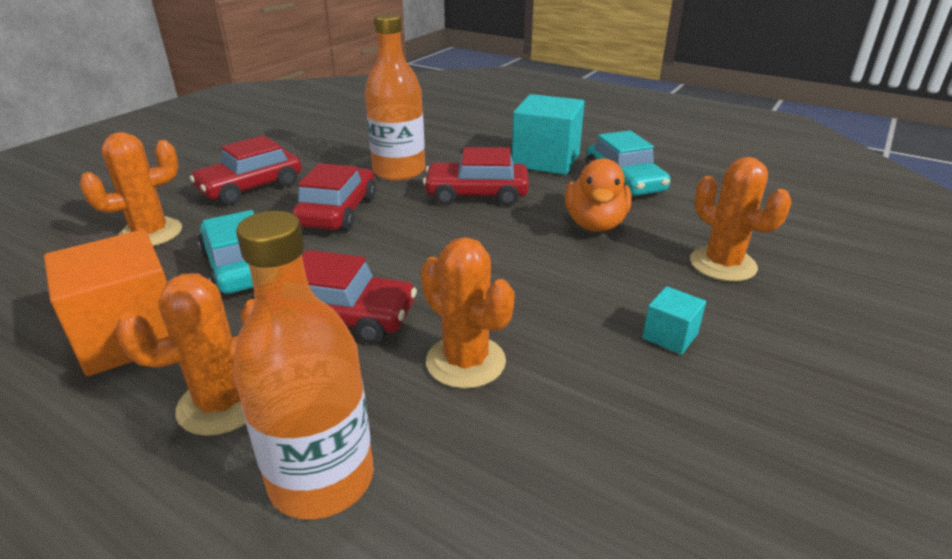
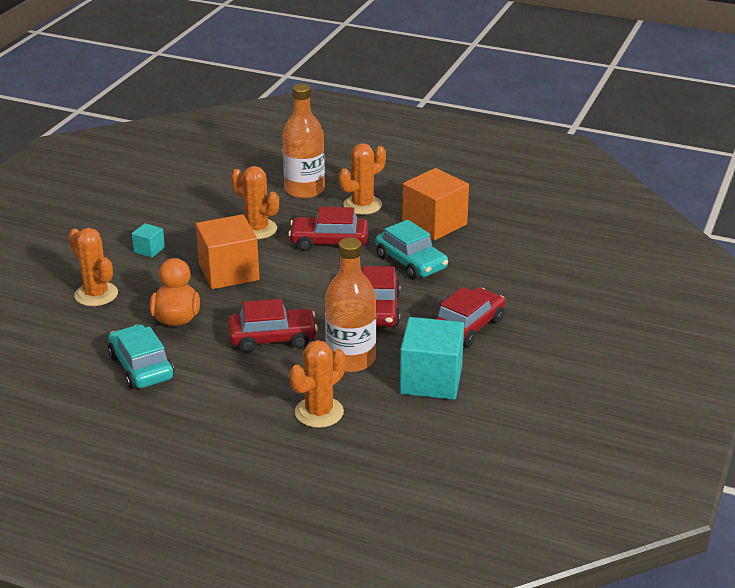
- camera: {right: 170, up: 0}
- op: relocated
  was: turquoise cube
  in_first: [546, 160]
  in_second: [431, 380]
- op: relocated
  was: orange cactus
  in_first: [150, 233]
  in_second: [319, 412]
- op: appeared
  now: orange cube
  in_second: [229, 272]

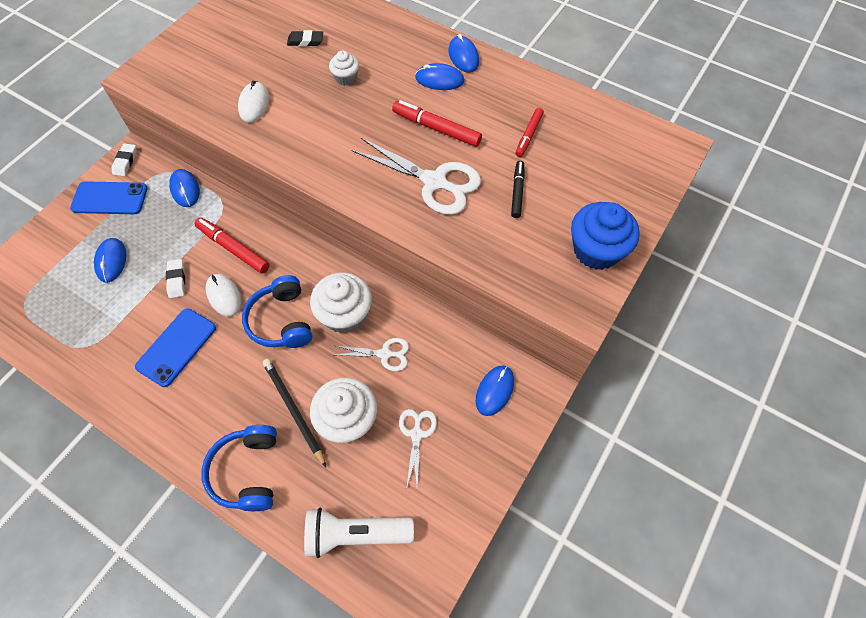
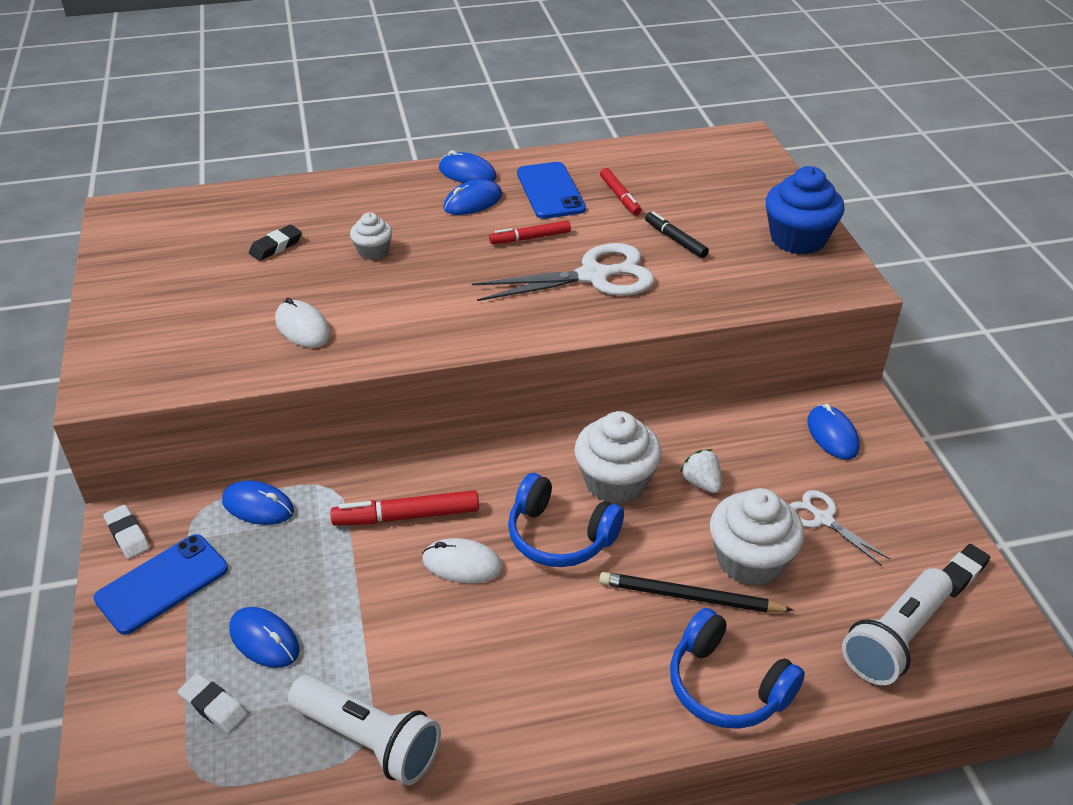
- camera: {right: -45, up: -20}
- op: size
  was: red marker
  in_first: [436, 128]
  in_second: [530, 238]
  ratio: 0.65
- op: relocated
  was: white eraser
  in_first: [177, 280]
  in_second: [214, 706]
- op: relocated
  was: blue phone
  in_first: [176, 347]
  in_second: [550, 191]
- op: exchanged
  was: white scissors
  now: white strawberry
  in_first: [385, 354]
  in_second: [701, 483]
- op: appeared
  now: black eraser
  in_second: [960, 574]
- op: appeared
  now: white flashlight
  in_second: [369, 740]

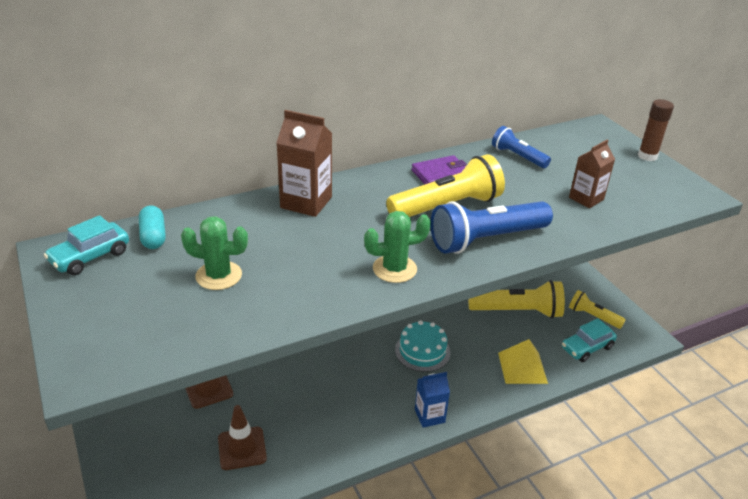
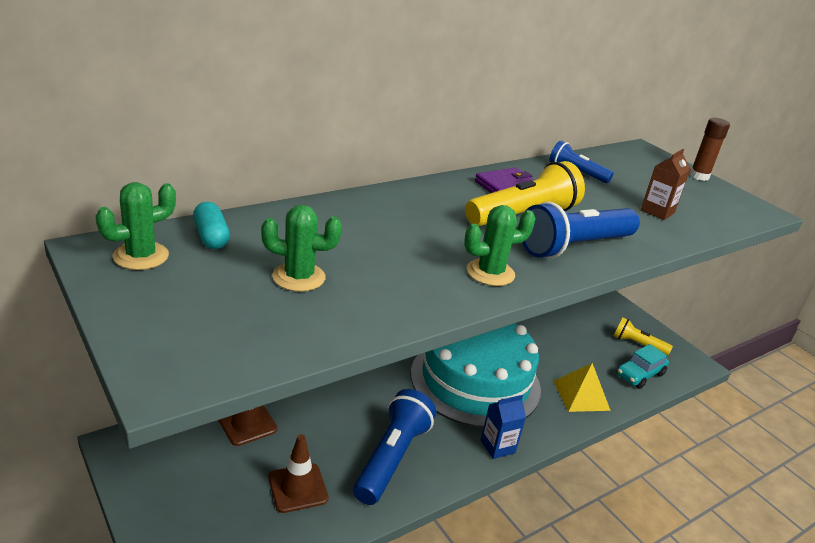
- camera: {right: -10, up: -5}
- op: missing
  was: brown carton
  in_first: [306, 202]
- op: exchanged
  was: turquoise car
  now: green cactus
  in_first: [90, 257]
  in_second: [141, 256]
- op: missing
  was: yellow flashlight
  in_first: [517, 311]
- op: size
  was: turquoise cake
  in_first: [422, 351]
  in_second: [475, 380]
  ratio: 2.19
- op: appeared
  now: blue flashlight
  in_second: [392, 458]

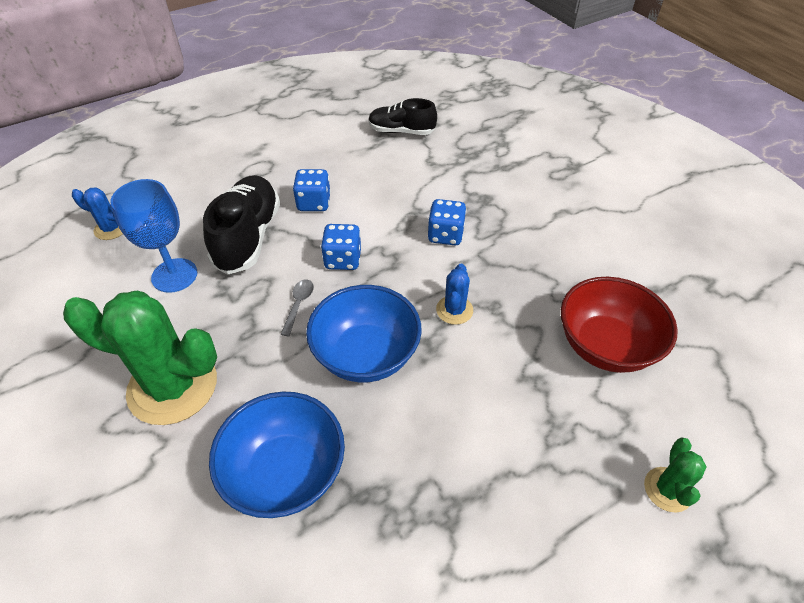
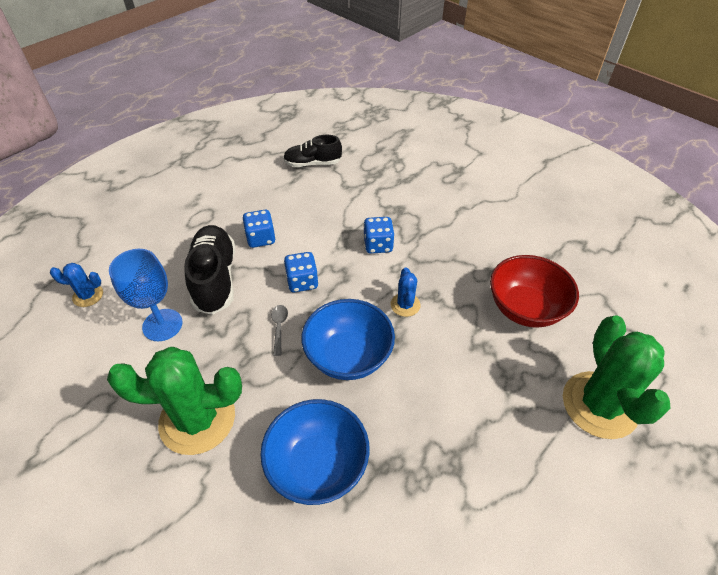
- camera: {right: -15, up: 0}
- op: size
  was: green cactus
  in_first: [667, 489]
  in_second: [599, 405]
  ratio: 2.14

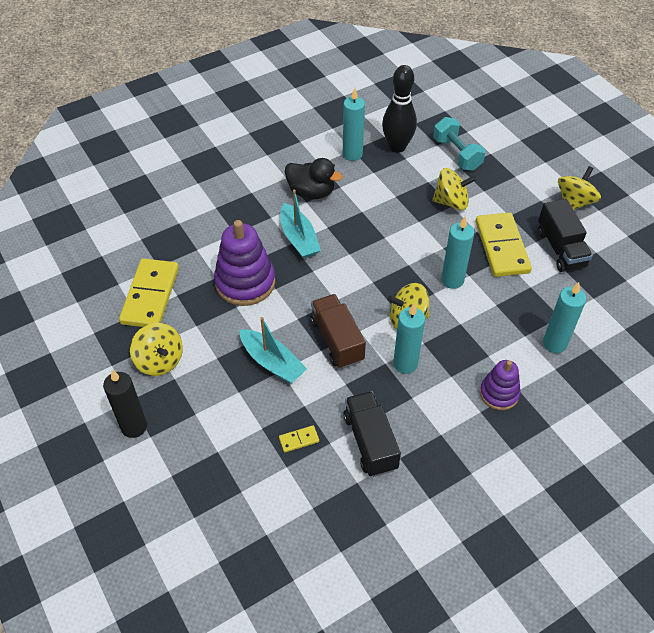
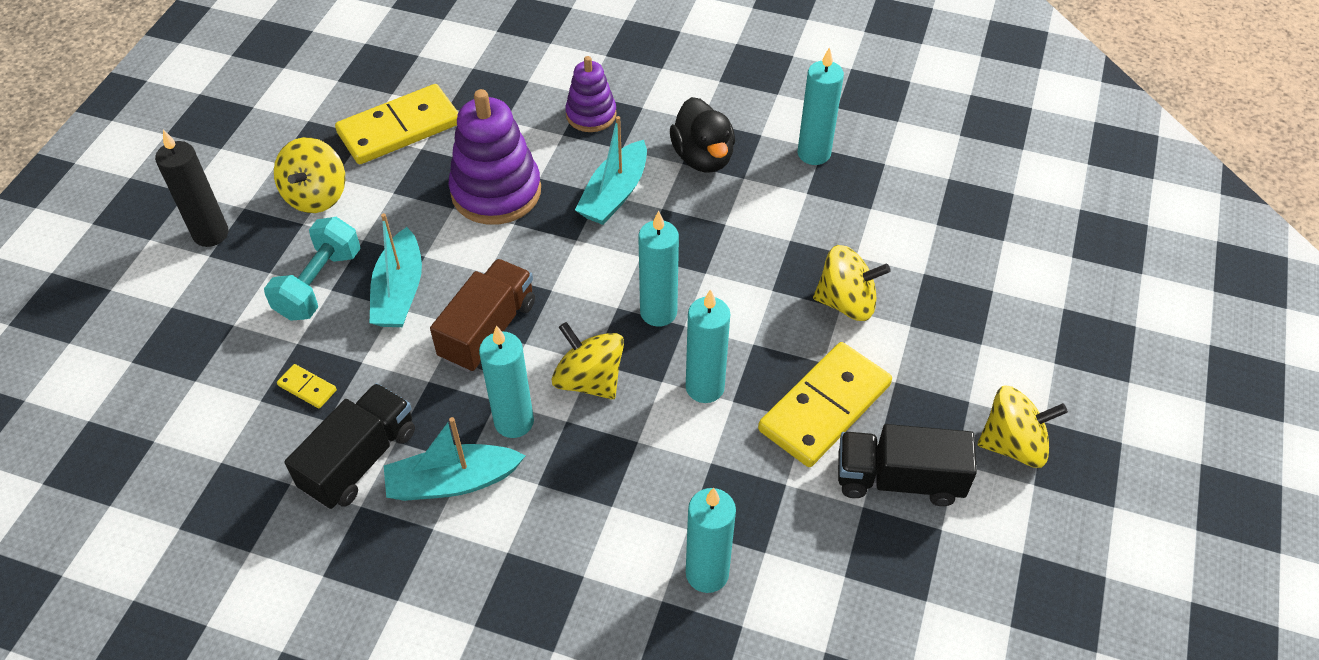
- camera: {right: 50, up: 0}
- op: missing
  was: black bowling pin
  in_first: [397, 147]
- op: relocated
  was: turquoise dumbbell
  in_first: [457, 154]
  in_second: [319, 284]
- op: spun
  was: yellow spinning top
  in_first: [451, 202]
  in_second: [846, 302]
  clockwise: -45
- op: spun
  was: black truck
  in_first: [560, 248]
  in_second: [898, 479]
  clockwise: 60
- op: relocated
  was: purple stacking toy
  in_first: [499, 393]
  in_second: [591, 115]
- op: appeared
  now: turquoise candle
  in_second: [658, 312]
- op: appeared
  now: turquoise boat
  in_second: [452, 482]

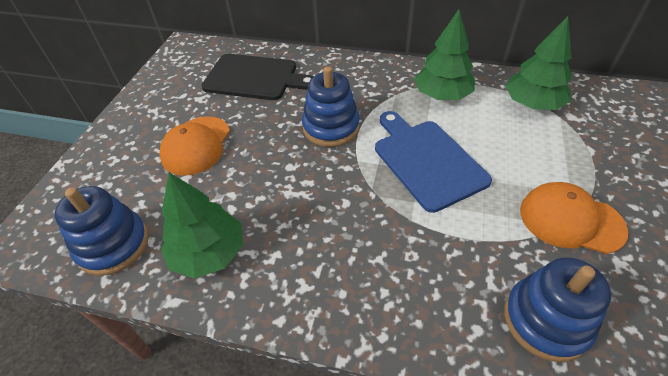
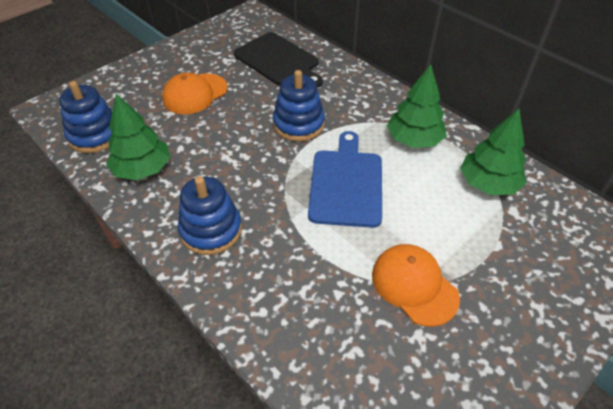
- camera: {right: 30, up: 0}
- op: relocated
  was: blue stacking toy
  in_first: [546, 320]
  in_second: [211, 230]

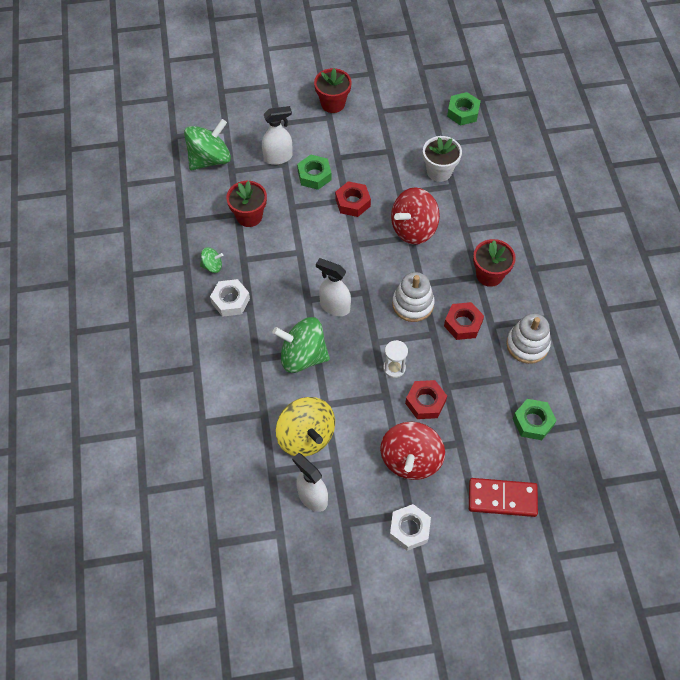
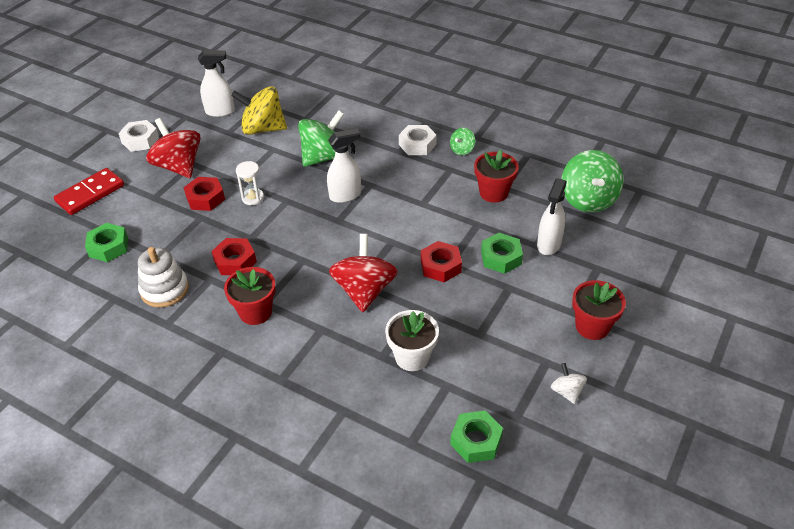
- camera: {right: 130, up: -15}
- op: missing
  was: white stacking toy
  in_first: [413, 304]
- op: appeared
  now: white spinning top
  in_second: [566, 391]

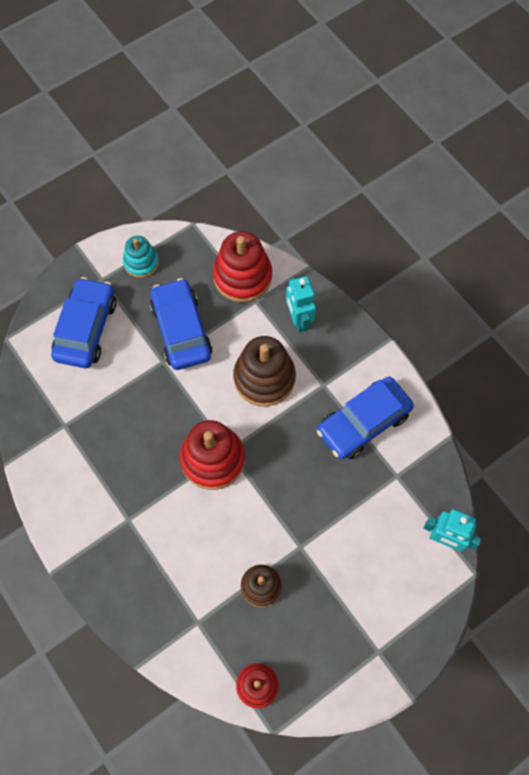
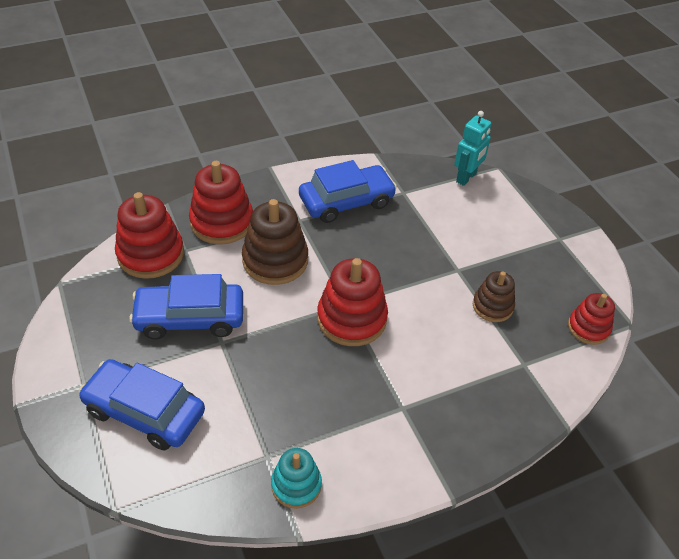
- camera: {right: -80, up: -20}
- op: relocated
  was: turquoise stacking toy
  in_first: [141, 262]
  in_second: [296, 485]
- op: exchanged
  was: turquoise robot
  now: red stacking toy
  in_first: [298, 320]
  in_second: [222, 222]
- op: spun
  was: blue car
  in_first: [363, 422]
  in_second: [346, 201]
  clockwise: -90

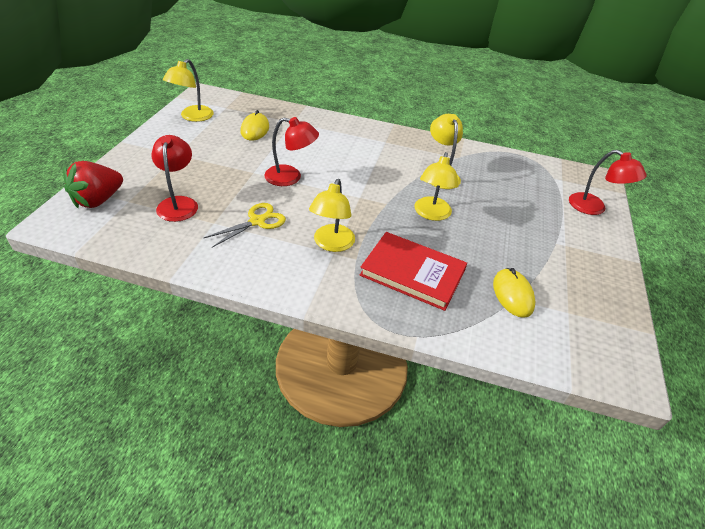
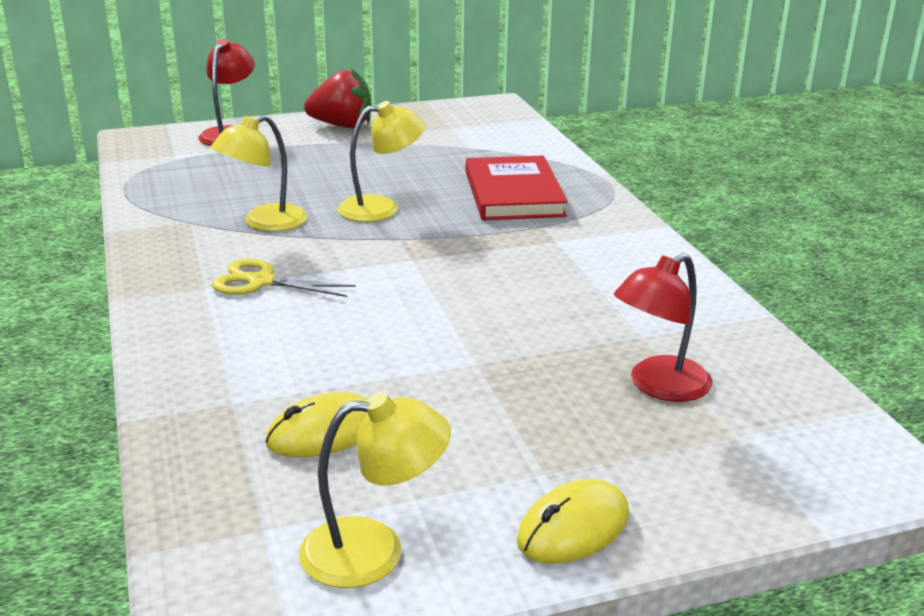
- camera: {right: -120, up: -15}
- op: missing
  was: red lamp
  in_first: [290, 177]
- op: relocated
  was: red strawberry
  in_first: [98, 200]
  in_second: [342, 126]
- op: missing
  was: yellow lamp
  in_first: [331, 244]
- op: relocated
  was: yellow scissors
  in_first: [257, 221]
  in_second: [261, 282]
- op: relocated
  was: yellow mouse
  in_first: [512, 294]
  in_second: [573, 528]

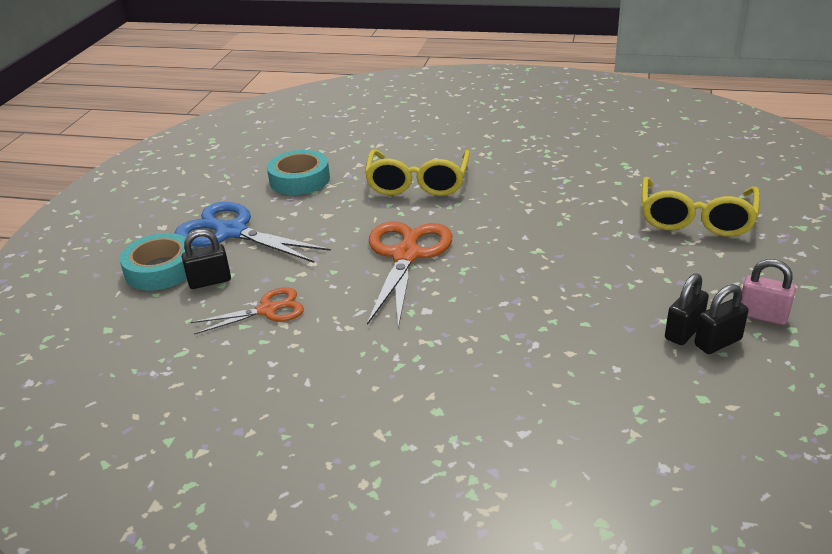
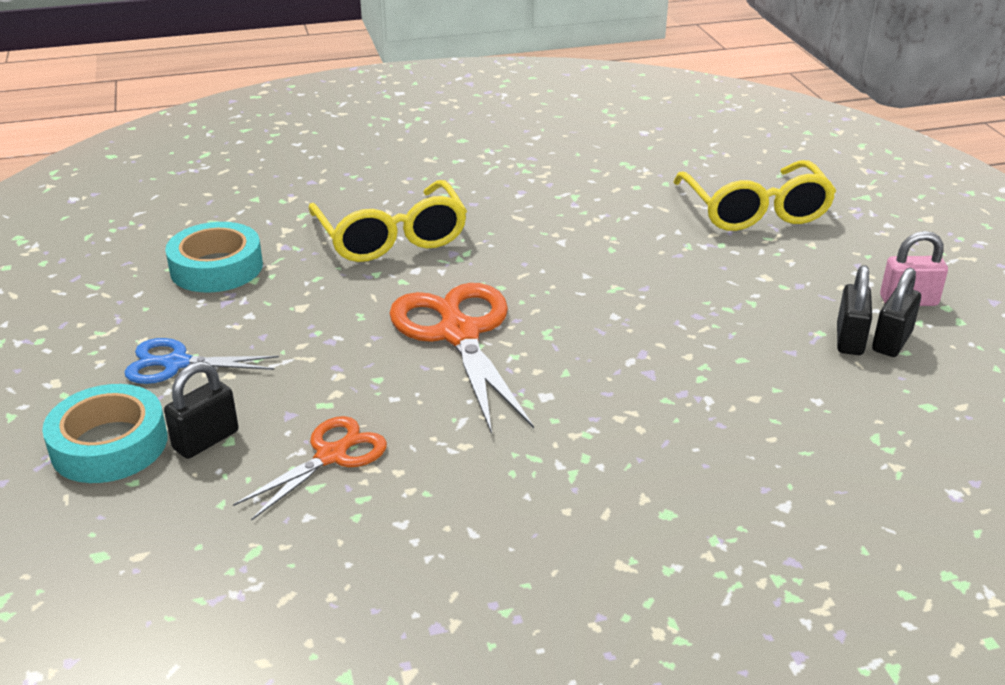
- camera: {right: -30, up: 0}
- op: size
  was: blue scissors
  in_first: [231, 232]
  in_second: [175, 363]
  ratio: 0.58

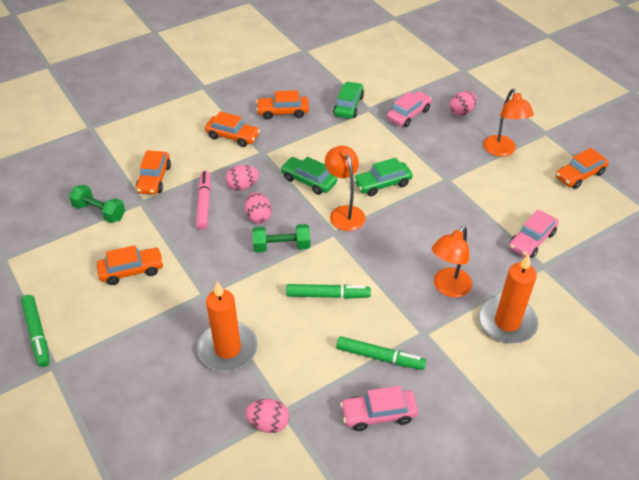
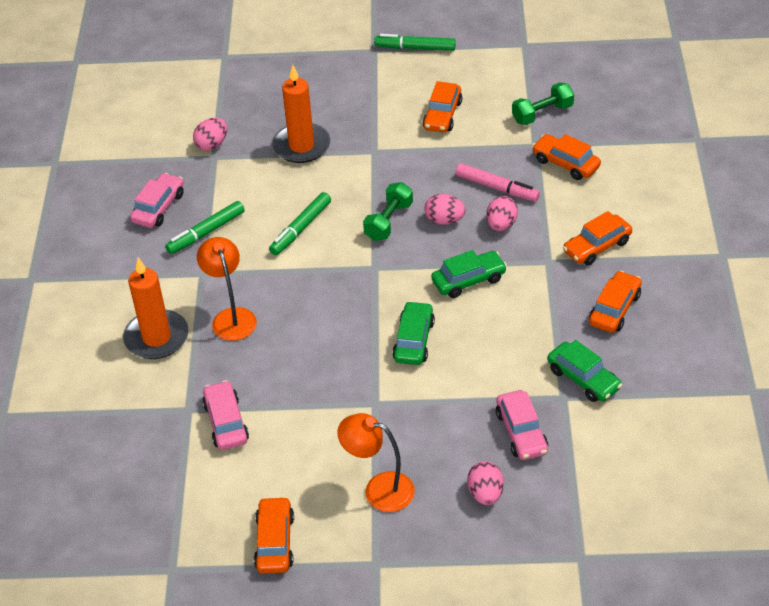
- camera: {right: 125, up: 0}
- op: missing
  was: orange lamp
  in_first: [344, 213]

